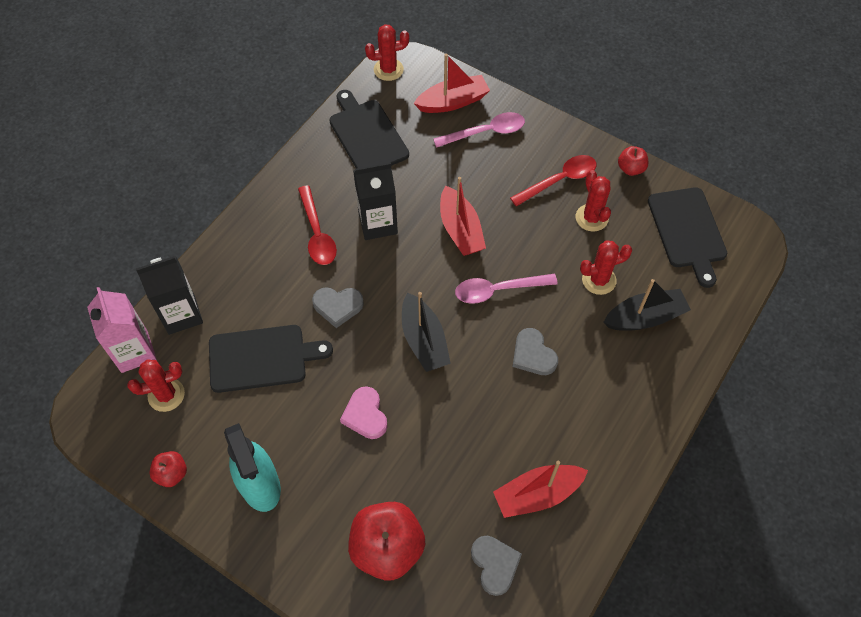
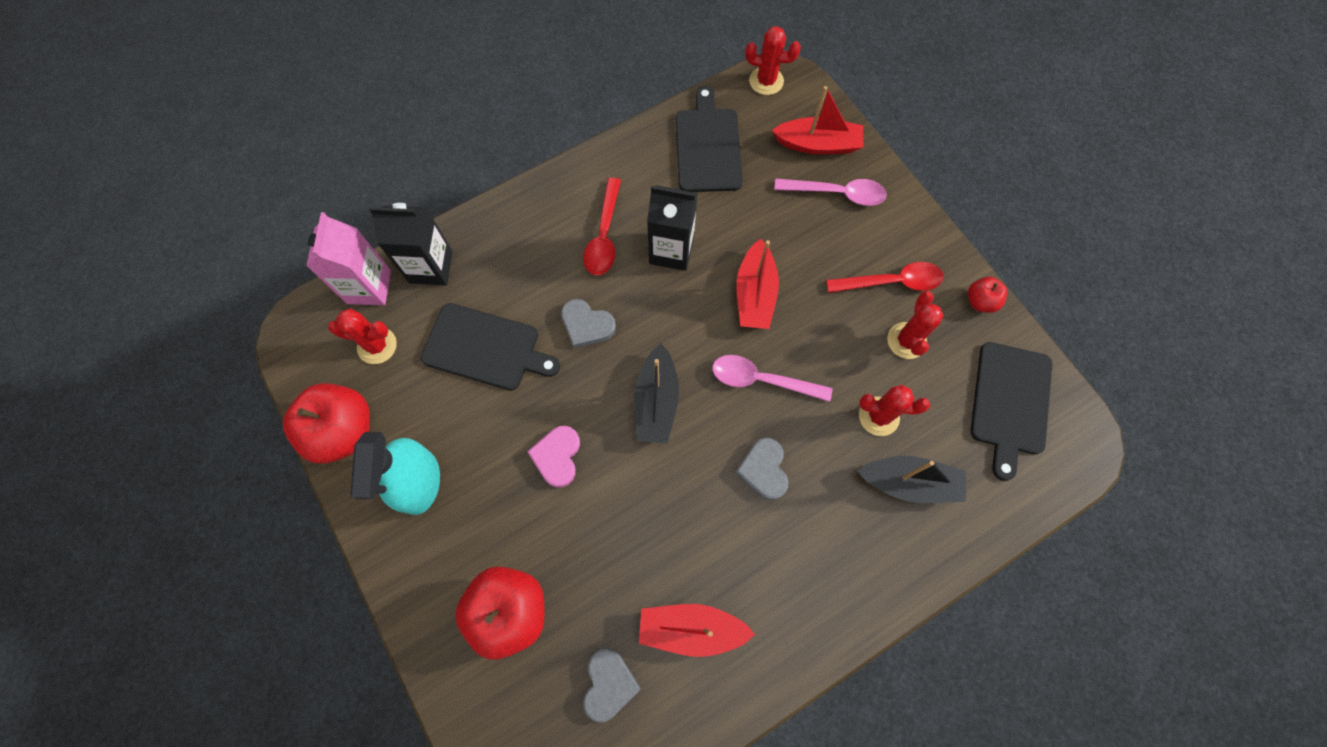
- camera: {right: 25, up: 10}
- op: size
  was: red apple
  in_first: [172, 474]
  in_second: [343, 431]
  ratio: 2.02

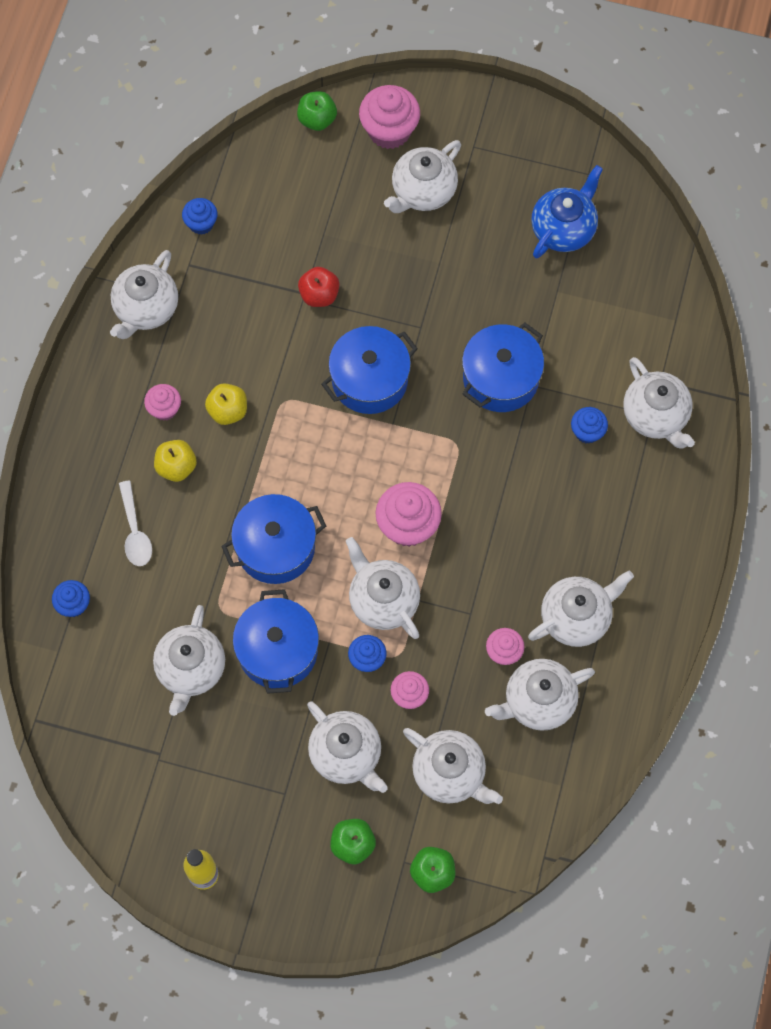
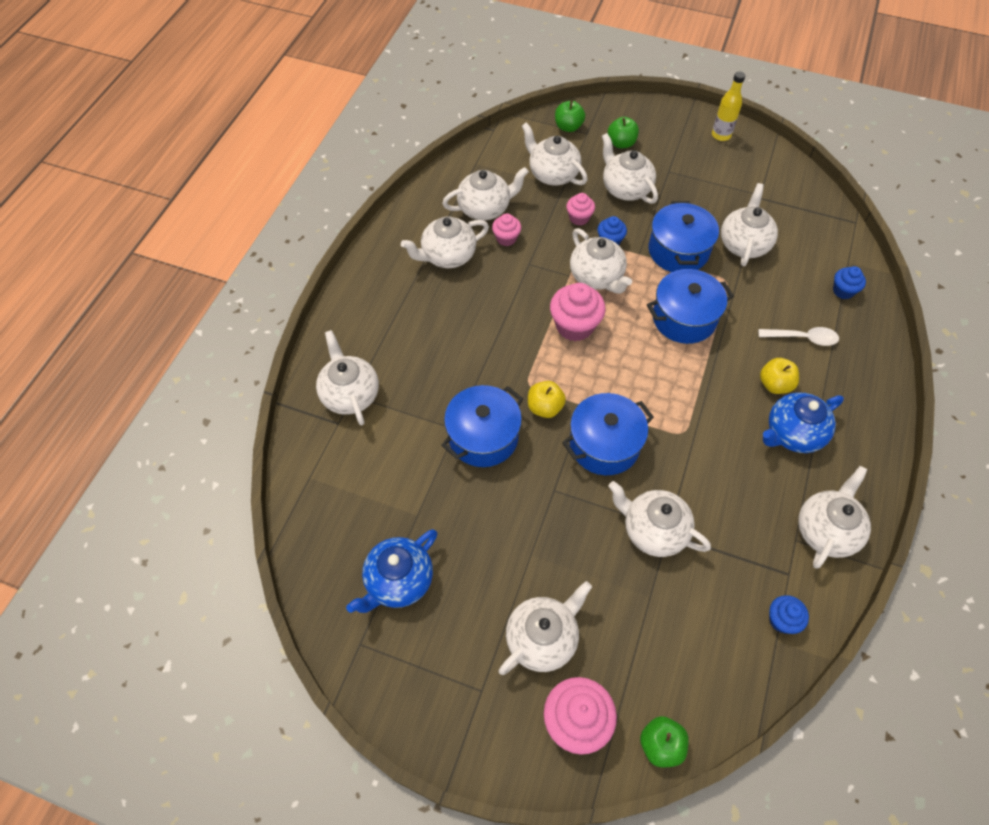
- camera: {right: -175, up: -10}
- op: exchanged
  was: red apple
  now: white teapot
  in_first: [319, 295]
  in_second: [653, 530]
- op: relocated
  was: yellow apple
  in_first: [228, 411]
  in_second: [545, 407]
- op: exchanged
  was: pink cupcake
  now: blue teapot
  in_first: [164, 409]
  in_second: [792, 433]
- op: missing
  was: blue cupcake
  in_first: [587, 432]
- op: spun
  was: white spoon
  in_first: [135, 531]
  in_second: [802, 338]
  clockwise: 105

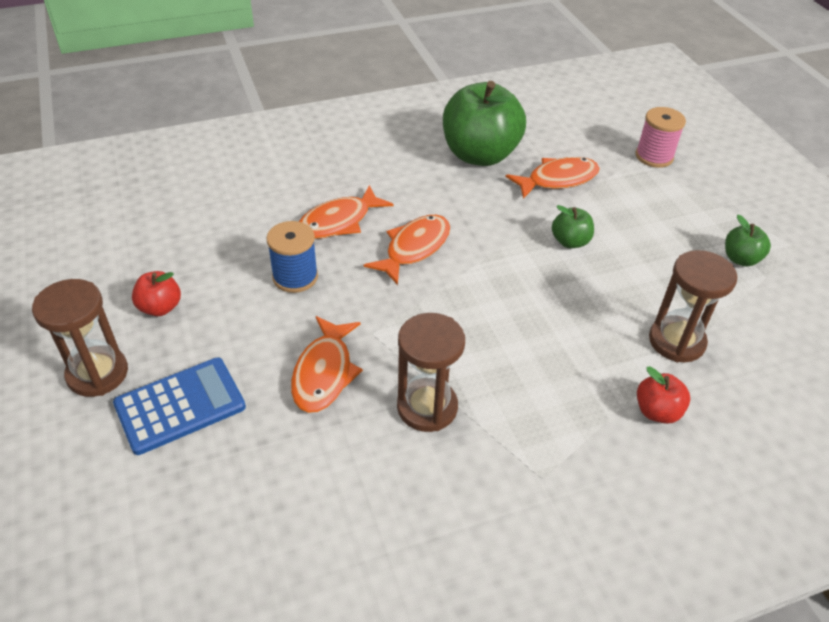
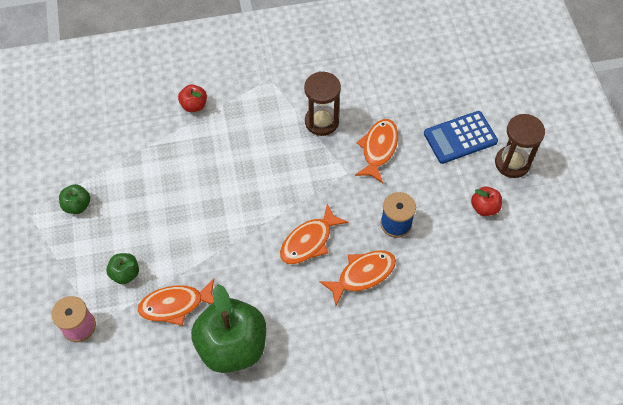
- camera: {right: -170, up: 15}
- op: relocated
  was: green apple
  in_first: [570, 242]
  in_second: [125, 273]
- op: missing
  was: brown hourglass
  in_first: [676, 341]

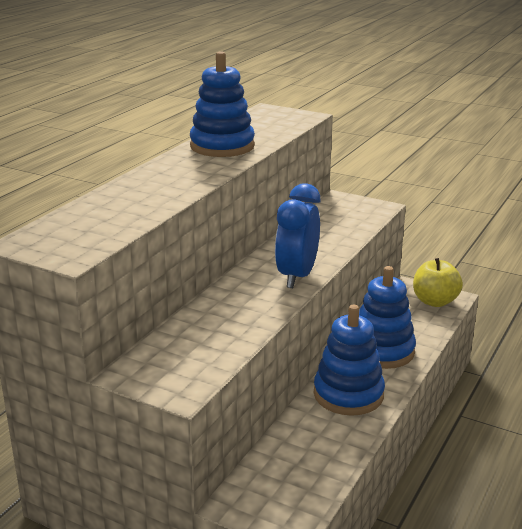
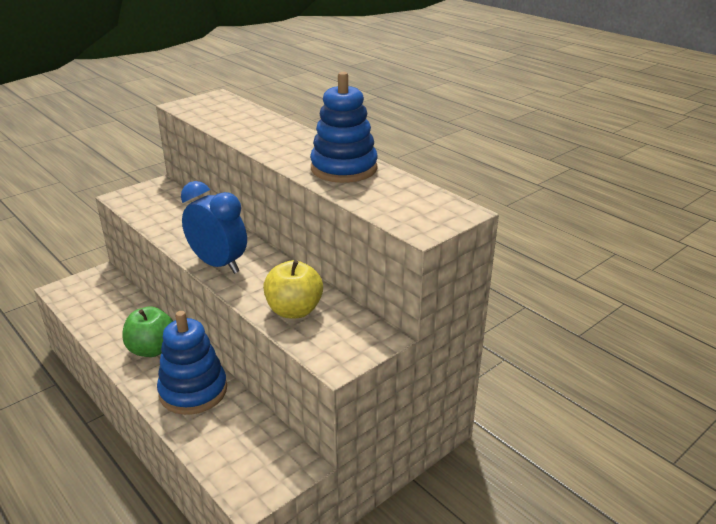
- camera: {right: 110, up: 5}
- op: relocated
  was: yellow apple
  in_first: [435, 301]
  in_second: [294, 310]
- op: exchanged
  was: blue stacking toy
  now: green apple
  in_first: [348, 394]
  in_second: [152, 349]

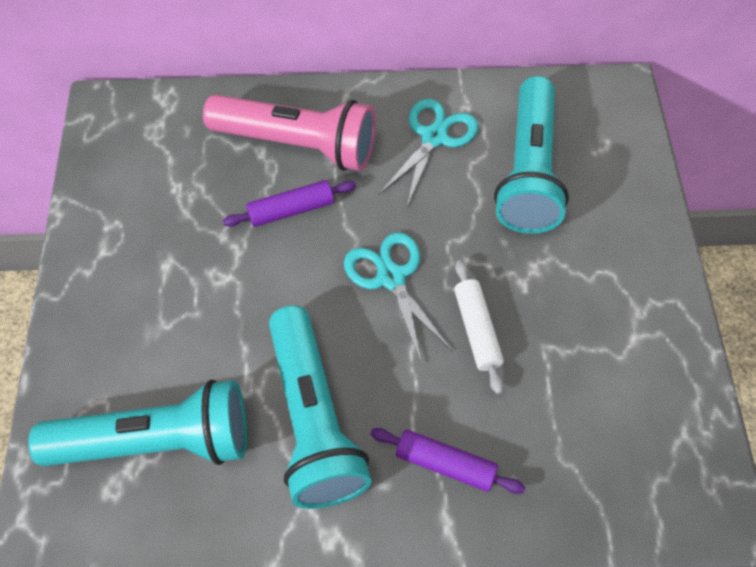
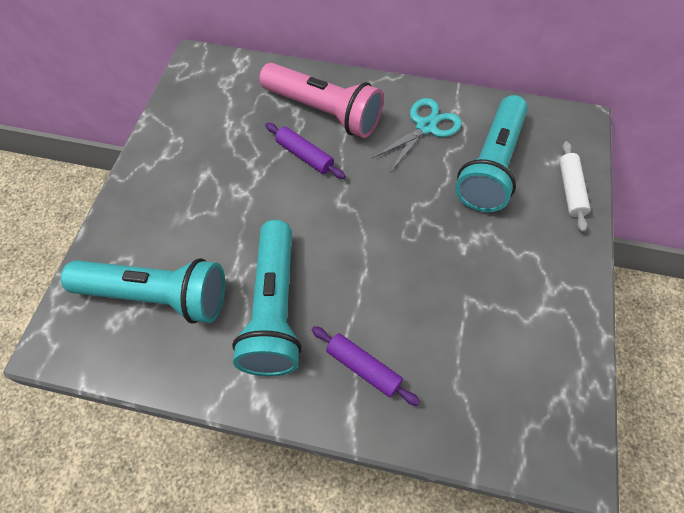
- camera: {right: 15, up: 0}
- op: spun
  was: purple rolling pin
  in_first: [291, 210]
  in_second: [304, 156]
  clockwise: 45
- op: missing
  was: turquoise scissors
  in_first: [391, 278]
- op: relocated
  was: white rolling pin
  in_first: [477, 330]
  in_second: [570, 190]

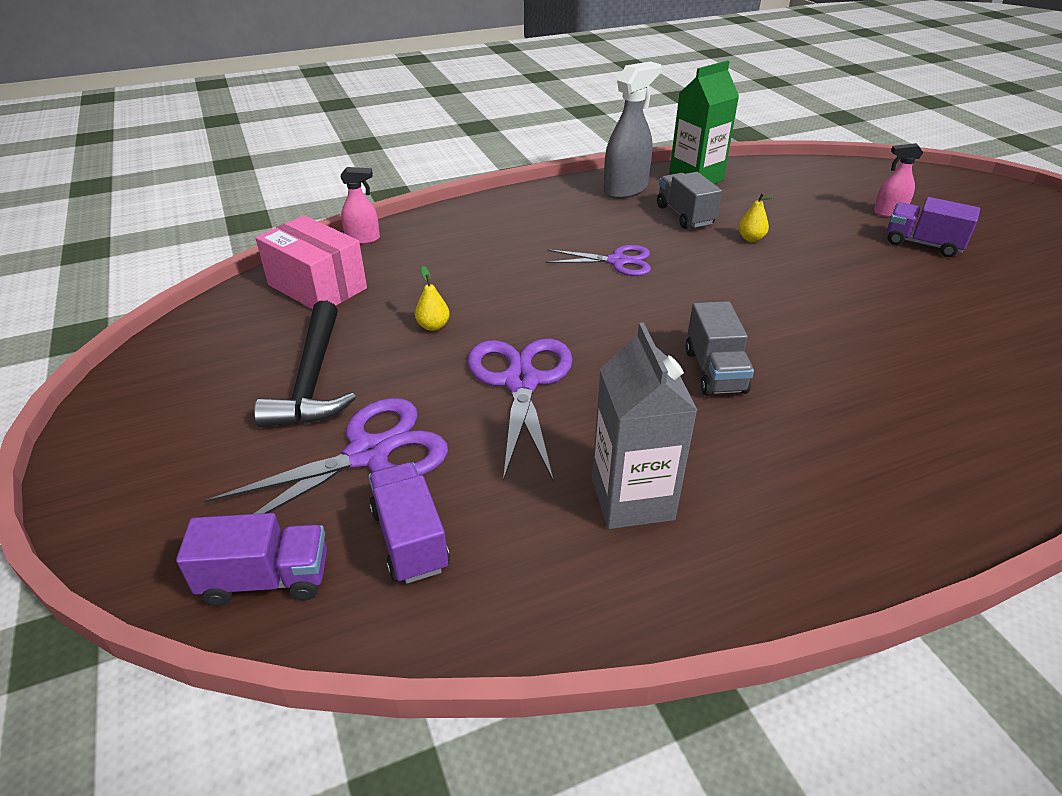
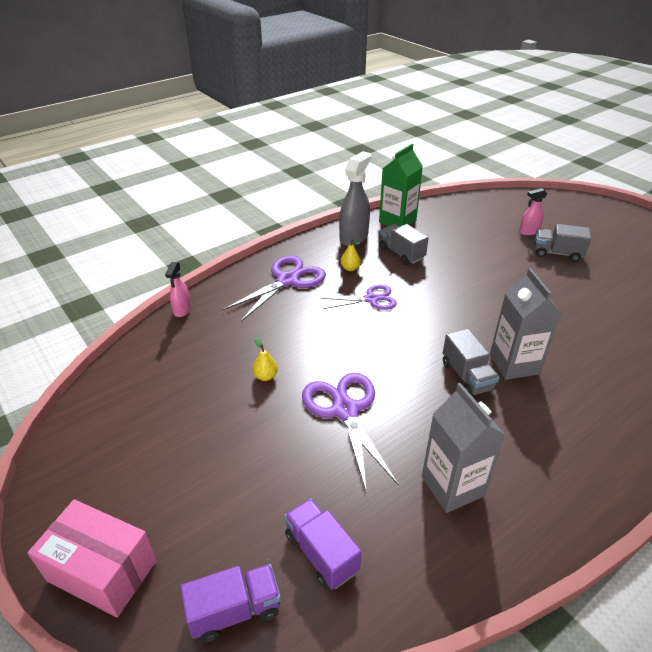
- camera: {right: -15, up: 0}
- op: spun
  was: pink spray bottle
  in_first: [363, 239]
  in_second: [182, 310]
  clockwise: 120
- op: relocated
  was: yellow pear
  in_first: [751, 238]
  in_second: [350, 268]
- op: colour
  was: purple truck
  now: grey truck
  in_first: [923, 244]
  in_second: [557, 253]
- op: relocated
  was: pink box
  in_first: [317, 287]
  in_second: [102, 571]
- op: missing
  was: black hammer
  in_first: [313, 379]
- op: relocated
  was: purple scissors
  in_first: [369, 454]
  in_second: [287, 280]
- op: appeared
  now: grey carton
  in_second: [514, 364]

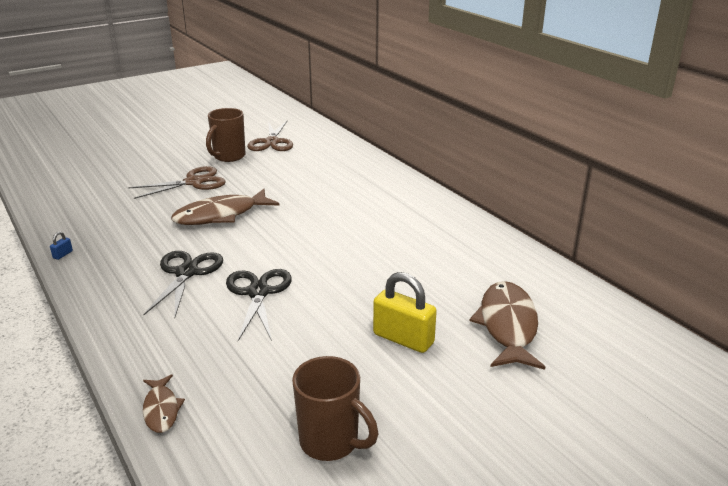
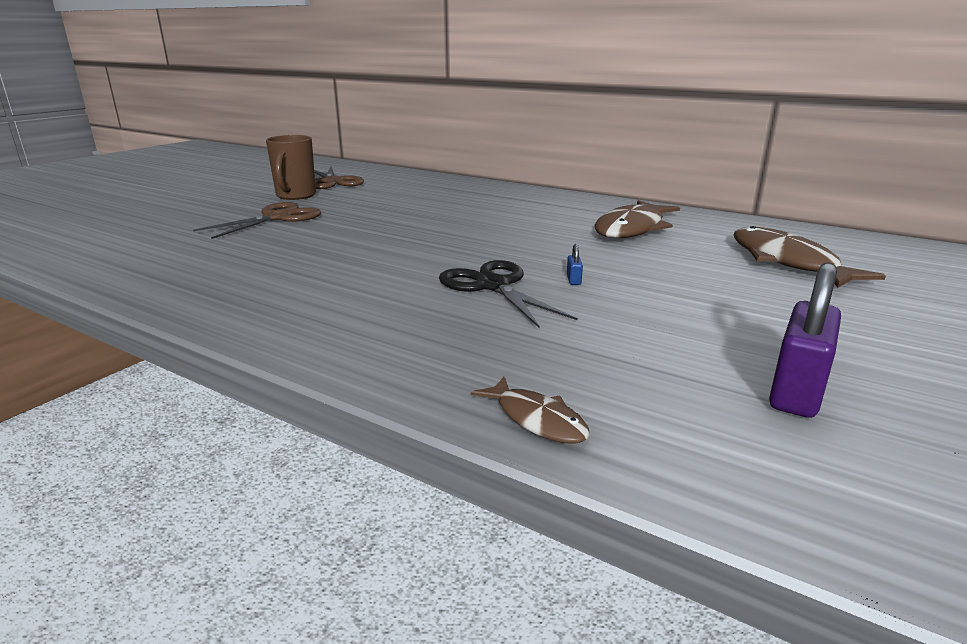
- camera: {right: -25, up: -5}
- op: relocated
  was: brown fish
  in_first: [221, 215]
  in_second: [632, 228]
- op: relocated
  was: blue padlock
  in_first: [63, 254]
  in_second: [573, 280]
- op: missing
  was: black scissors
  in_first: [187, 273]
- op: missing
  was: yellow padlock
  in_first: [403, 339]
- op: exchanged
  was: brown mug
  now: purple padlock
  in_first: [331, 442]
  in_second: [796, 391]

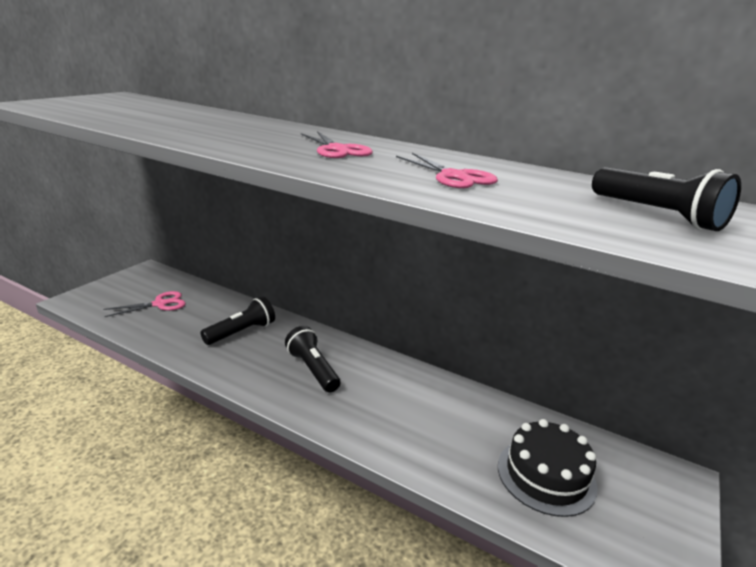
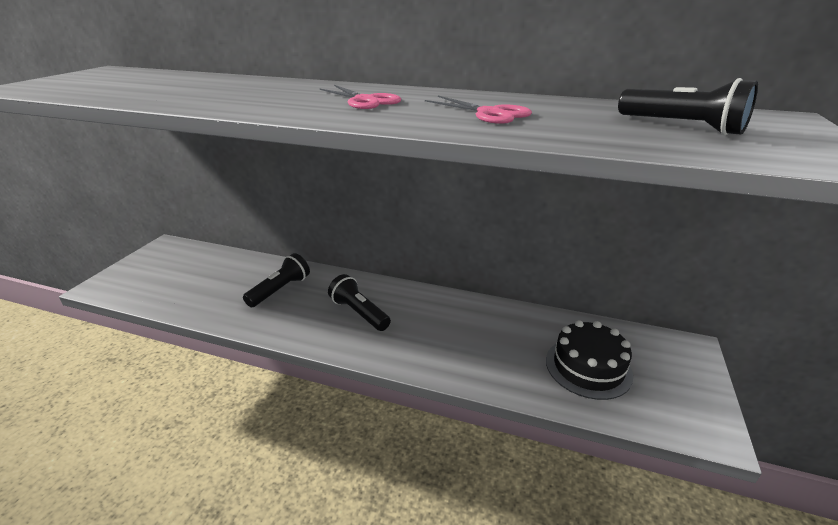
- camera: {right: -10, up: 5}
- op: missing
  was: pink scissors
  in_first: [160, 304]

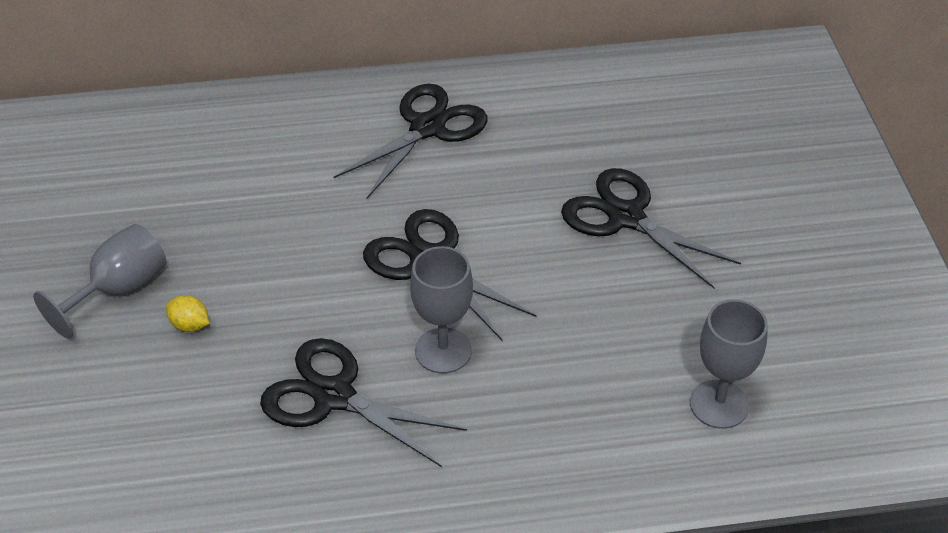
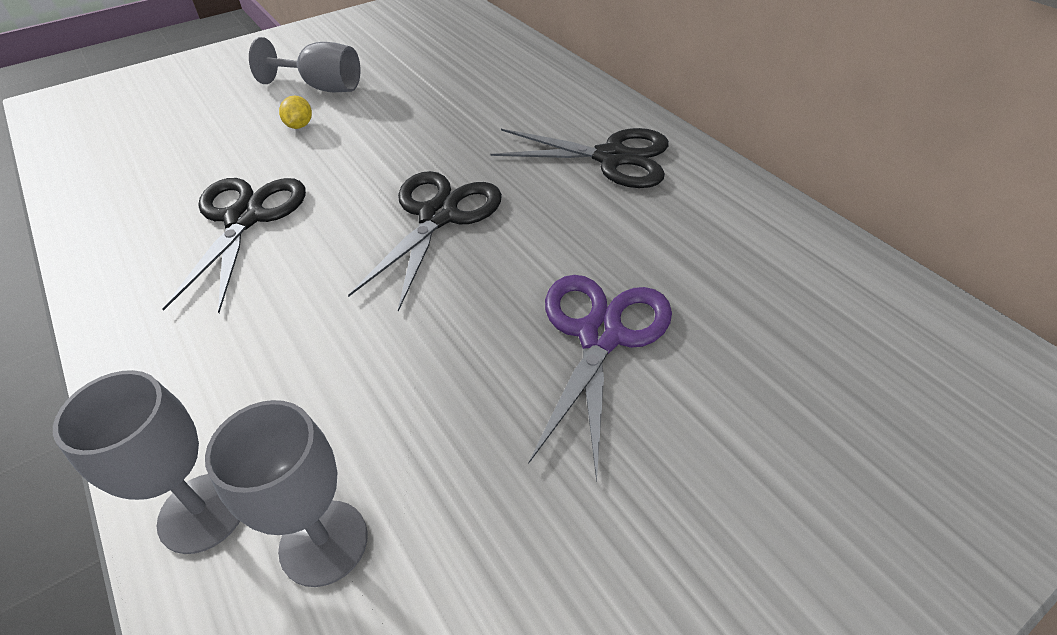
- camera: {right: 65, up: 0}
- op: colour
  was: black scissors
  now: purple scissors
  in_first: [626, 217]
  in_second: [600, 336]
- op: relocated
  was: grey goblet
  in_first: [443, 351]
  in_second: [202, 512]

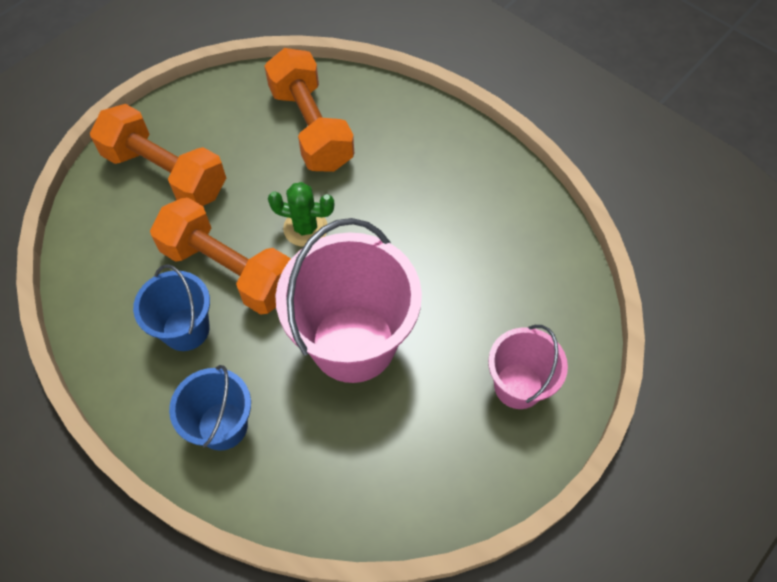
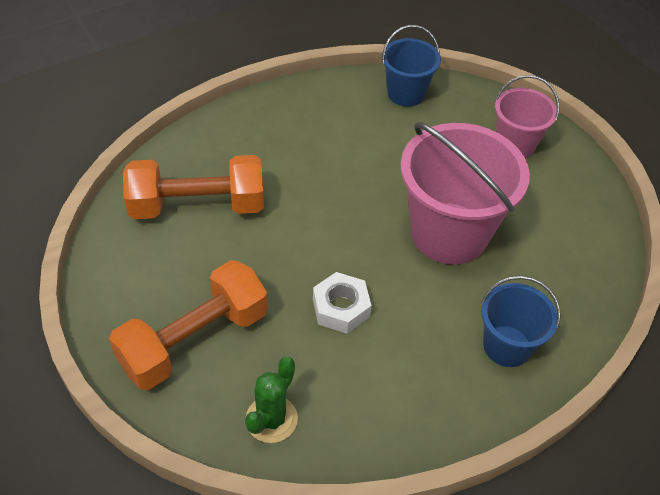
- camera: {right: -75, up: -10}
- op: relocated
  was: green cactus
  in_first: [305, 228]
  in_second: [271, 419]
- op: exchanged
  was: orange dumbbell
  now: white nut
  in_first: [229, 270]
  in_second: [341, 308]
- op: relocated
  was: blue bucket
  in_first: [186, 329]
  in_second: [406, 93]

